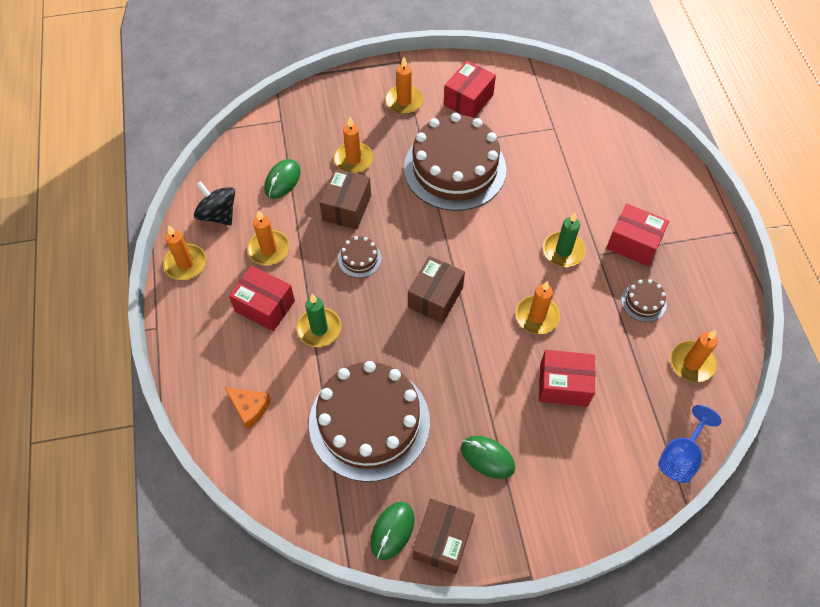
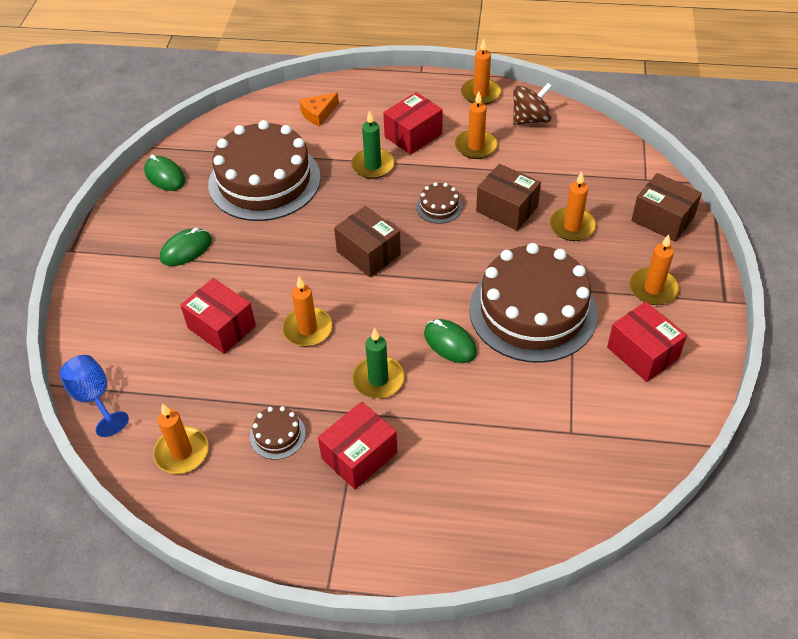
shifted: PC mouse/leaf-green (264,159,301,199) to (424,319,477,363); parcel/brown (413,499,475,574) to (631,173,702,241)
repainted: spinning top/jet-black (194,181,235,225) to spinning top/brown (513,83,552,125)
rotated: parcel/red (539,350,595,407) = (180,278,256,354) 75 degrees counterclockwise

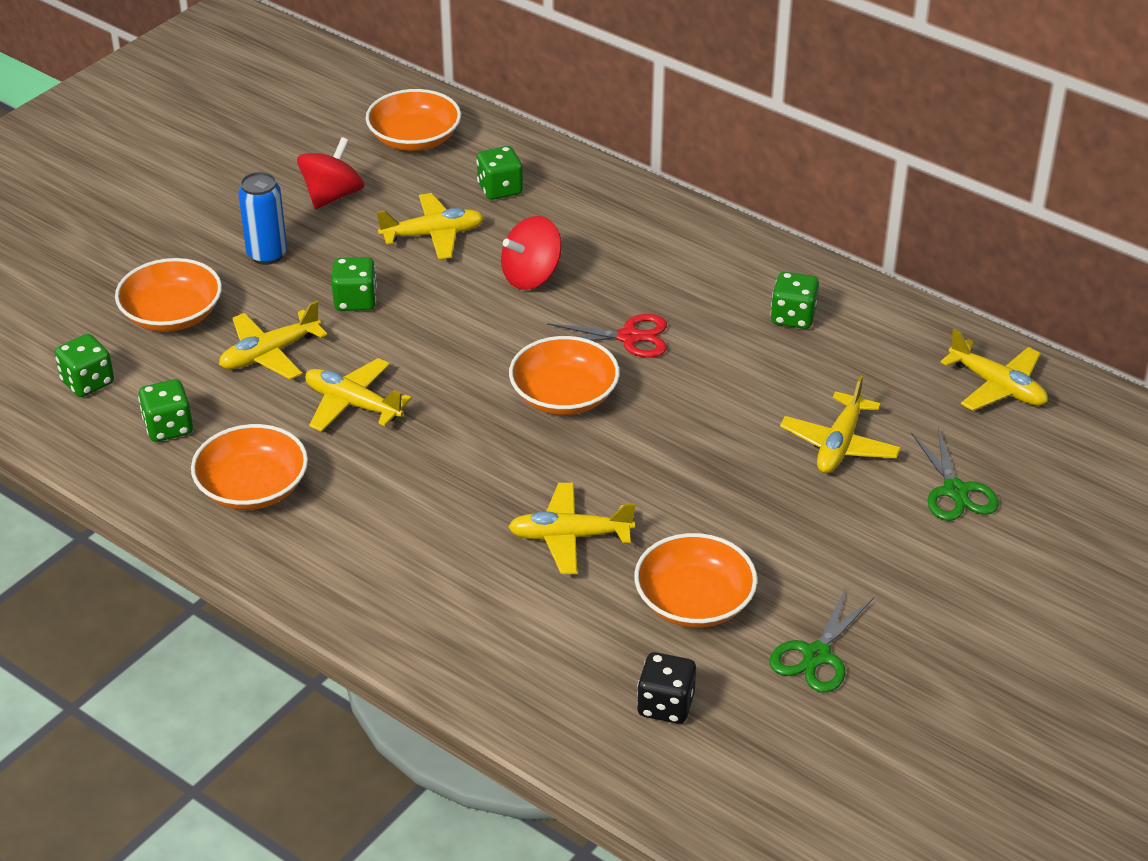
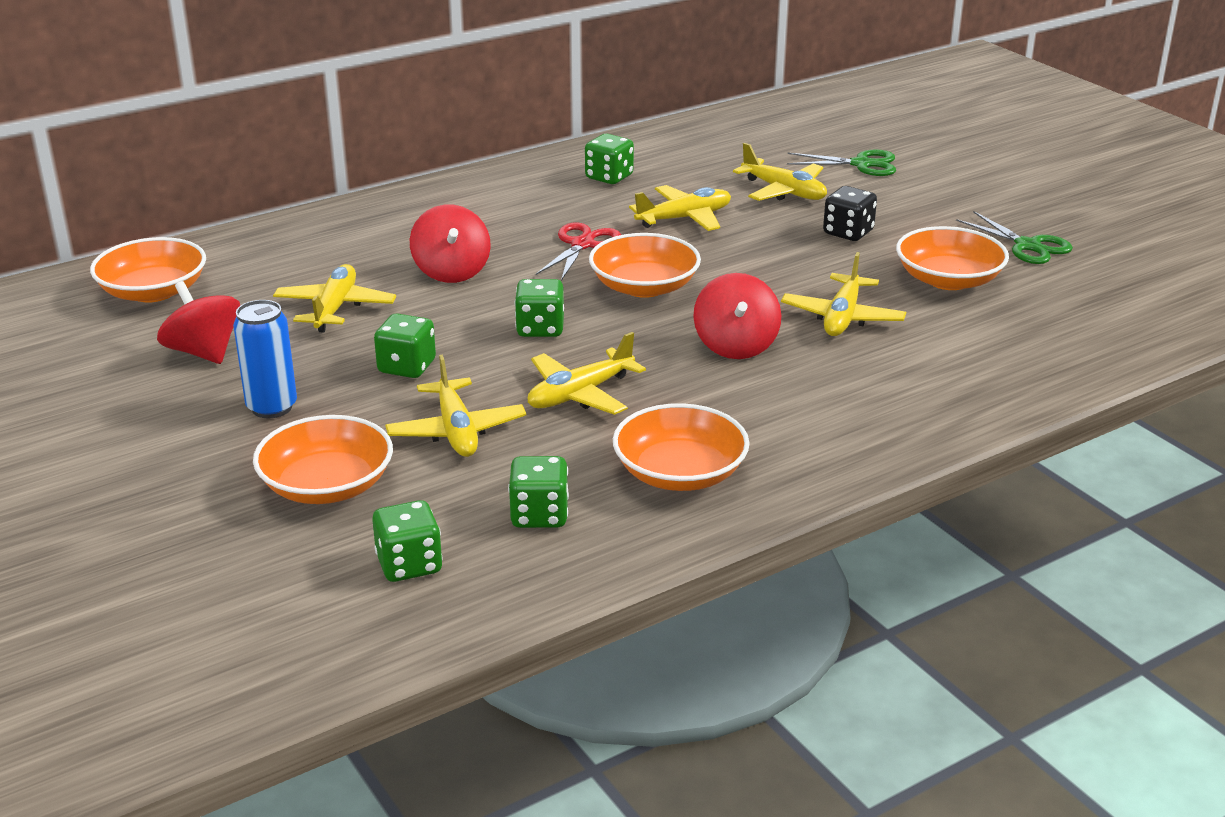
new: spinning top/red (693,273,781,359)
shifted: game die/leaf-green (476,146,523,200) to (515,279,564,337); plane/golden (940,329,1048,411) to (629,185,731,231); game die/jet-black (637,652,696,724) to (823,186,877,241)

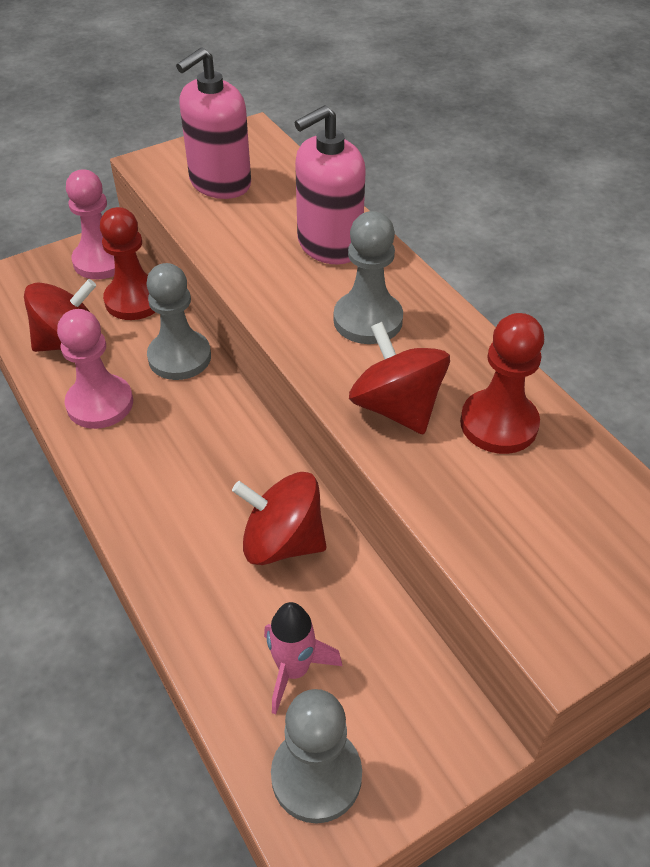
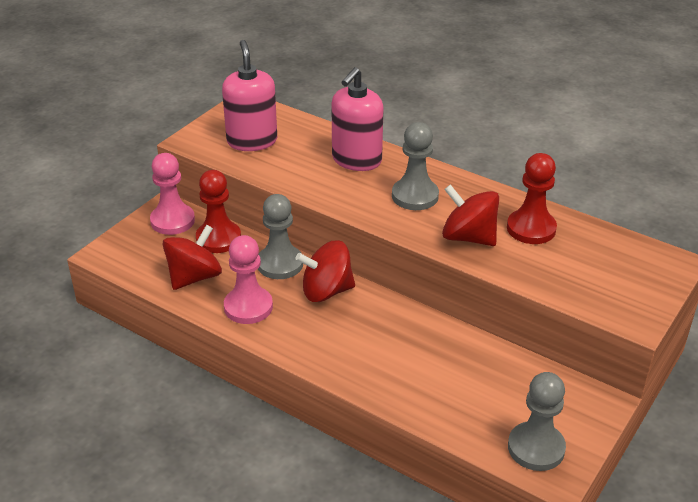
gone: rocket/rosy (264,602,342,715)
shifted: spinning top/red (232,472,326,565) to (296,240,355,302)
rotated: soap dispenser/rosy (176,47,251,199) = (222,40,277,151) 150 degrees clockwise

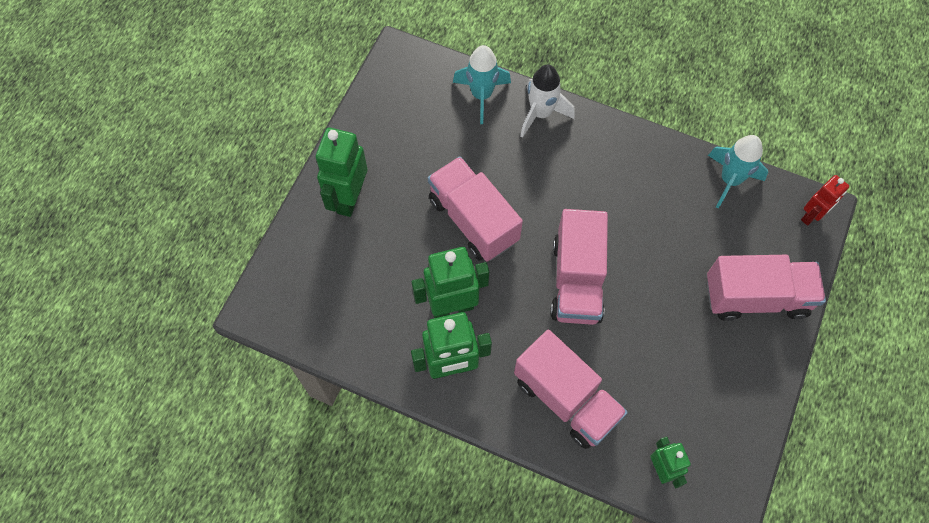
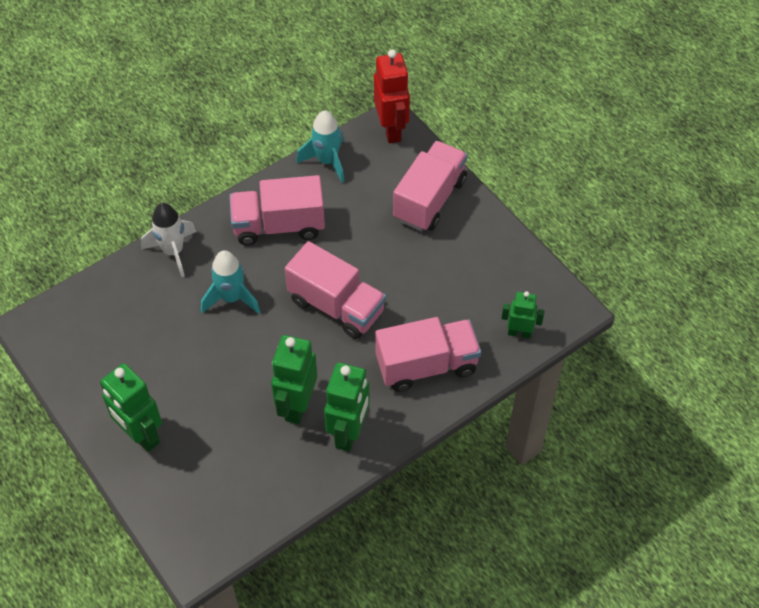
shifted: rocket/turquoise (453,45,511,124) to (201,250,260,314); lorry/rosy (428,156,523,262) to (229,175,325,245)
scaled: toy robot/red (801,175,849,226) = (374,49,410,143) x1.67

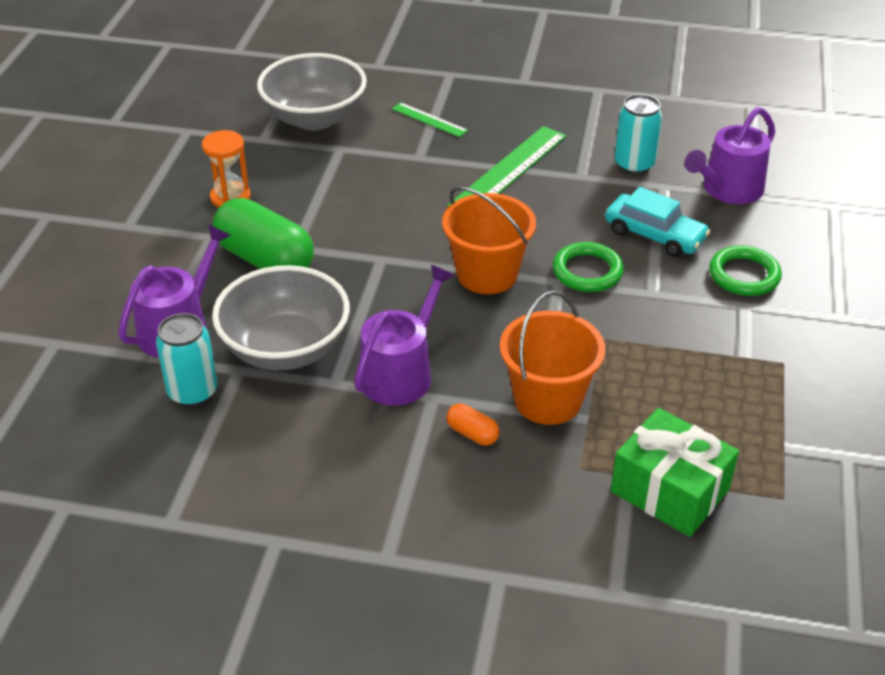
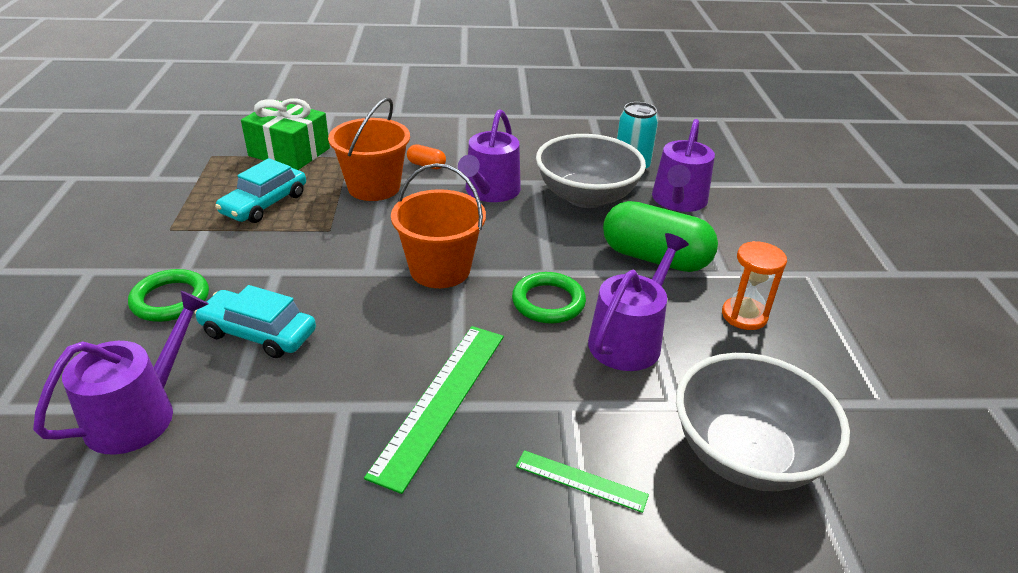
gone: can/turquoise (614,94,662,175)
new: toy car/turquoise (215,158,306,223); sprinkling can/violet (588,233,689,371)
shifted: hoop/leaf-green (553,242,624,292) to (512,272,586,324)

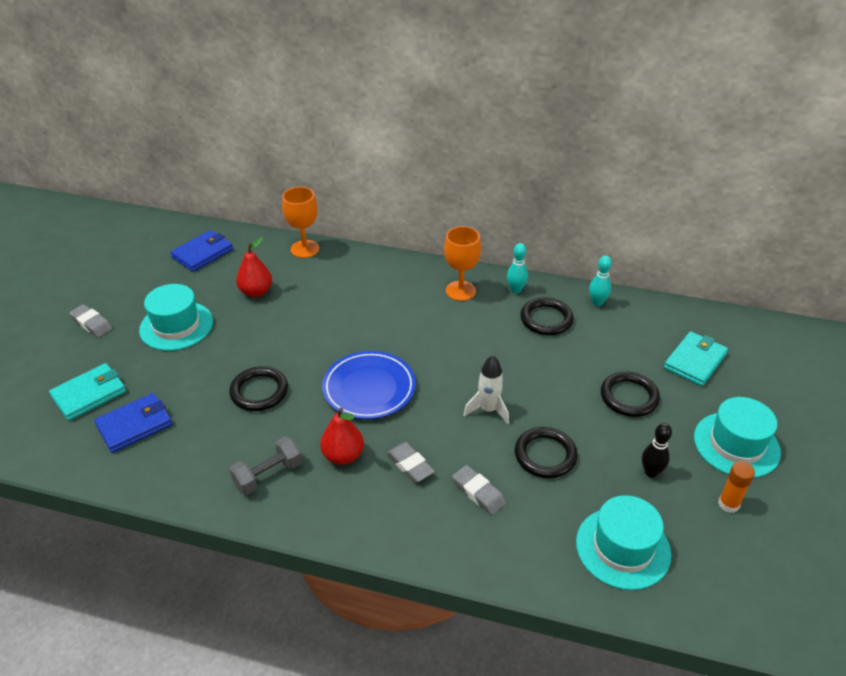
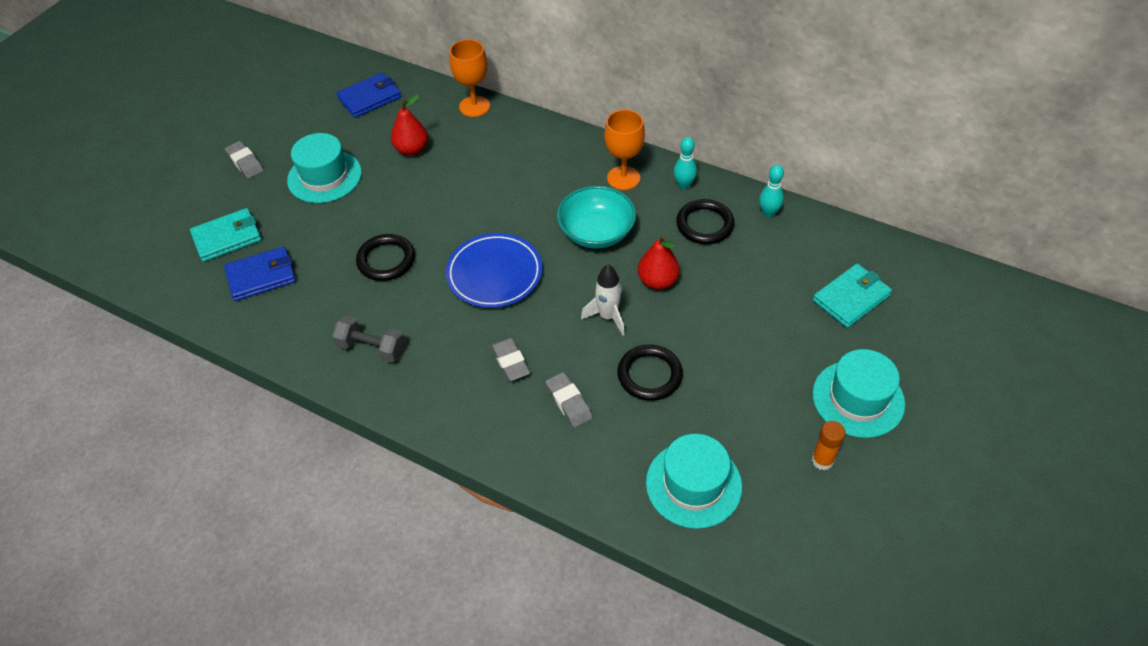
gone: hoop/jet-black (601,372,660,417); skittle/jet-black (642,423,672,477)
new: deep dish/turquoise (557,186,636,249)
shifted: pear fruit/red (320,408,364,465) to (638,235,680,290)
rotated: free weight/grey (229,436,302,495) = (332,316,406,363) 45 degrees clockwise

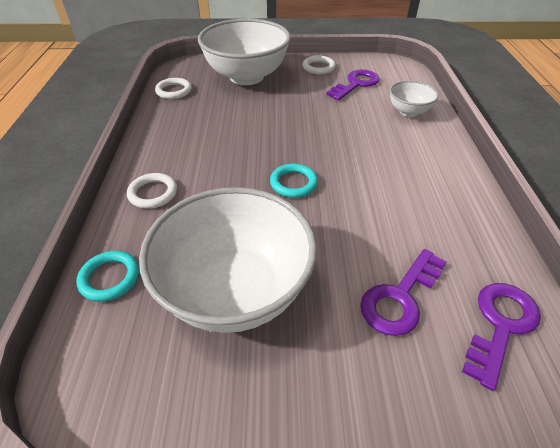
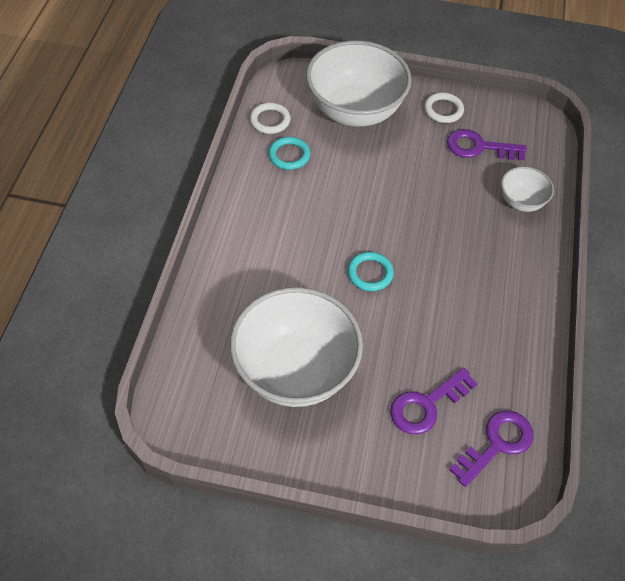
gone: hoop/snow-white (127,173,177,209)
shifted: hoop/turquoise (76,251,139,302) to (268,137,310,170)
rotated: door key/violet (326,69,380,100) = (447,129,527,160) 135 degrees counterclockwise

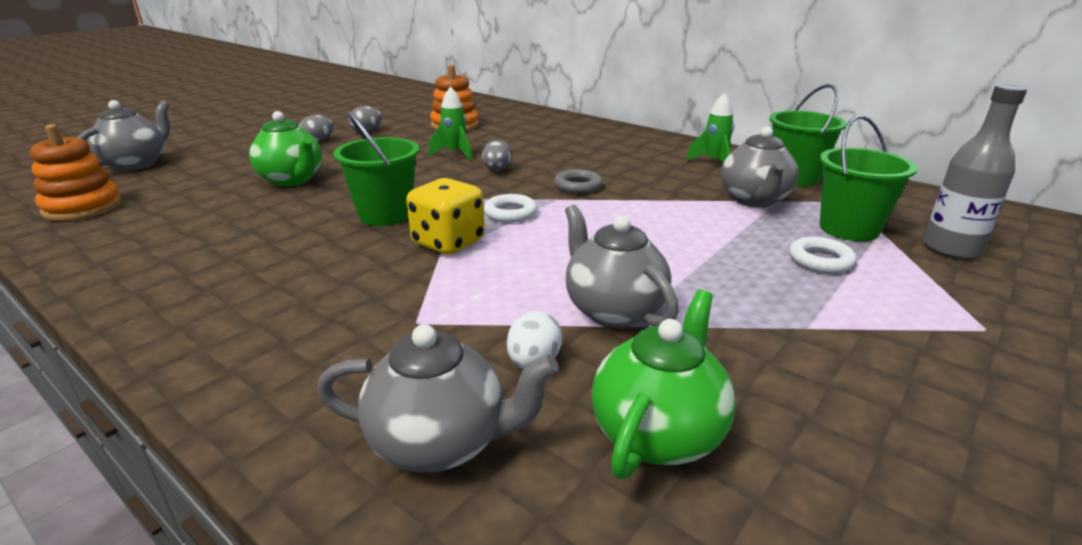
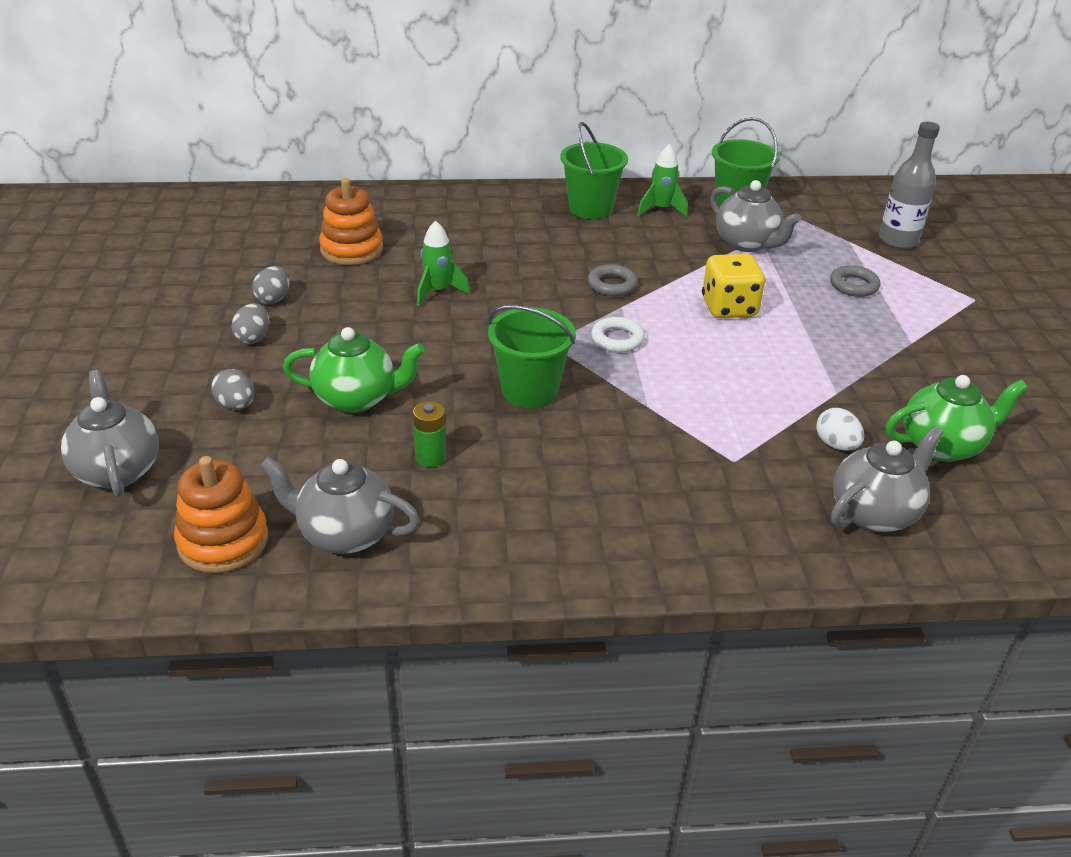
new: power cell/leaf-green (413,401,446,467)
shifted: egg shape/grey (482,140,512,171) to (211,369,255,410); teapot/grey (565,205,679,328) to (260,457,420,554); pail/leaf-green (820,115,918,241) to (560,122,628,219); game die/golden (406,178,485,255) to (702,254,765,318)
repainted: hoop/snow-white (789,237,857,273) to hoop/grey (830,265,881,297)
rotated: teapot/leaf-green (591,289,736,479) = (886,375,1028,462) 90 degrees clockwise

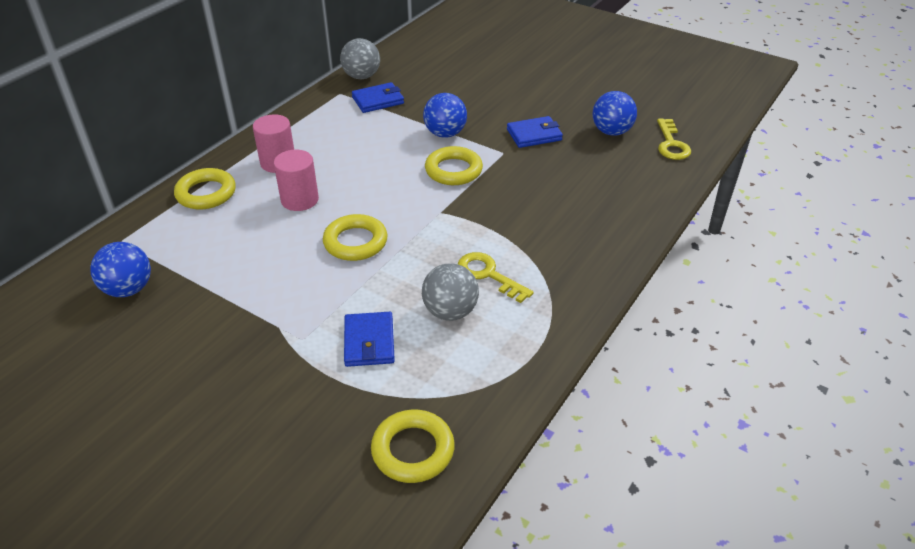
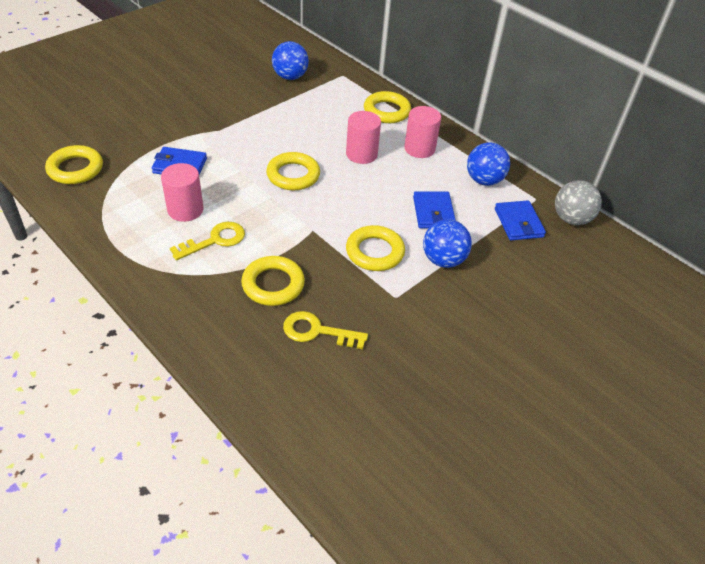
new: hoop/golden (241,256,305,306)
shifted: door key/golden (657,118,691,160) to (283,311,368,349); wallet/blue (507,116,563,148) to (413,191,456,228); ball/blue (593,91,637,136) to (467,142,510,186)
swapped: ball/grey (422,263,479,321) to cylinder/rosy (161,163,203,222)

